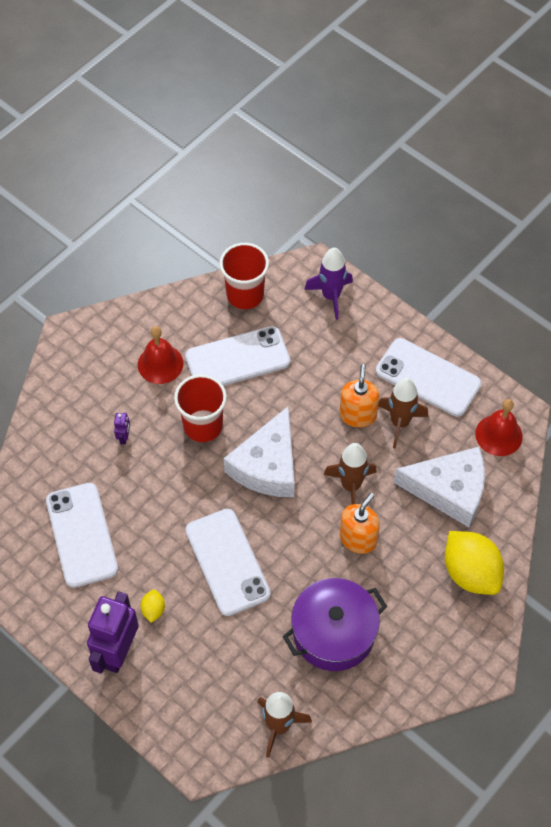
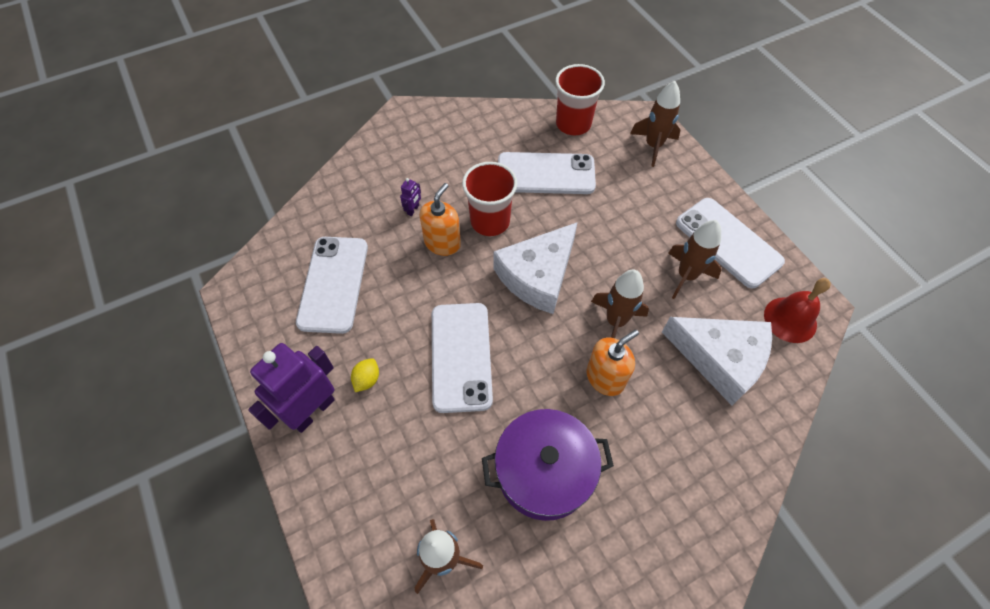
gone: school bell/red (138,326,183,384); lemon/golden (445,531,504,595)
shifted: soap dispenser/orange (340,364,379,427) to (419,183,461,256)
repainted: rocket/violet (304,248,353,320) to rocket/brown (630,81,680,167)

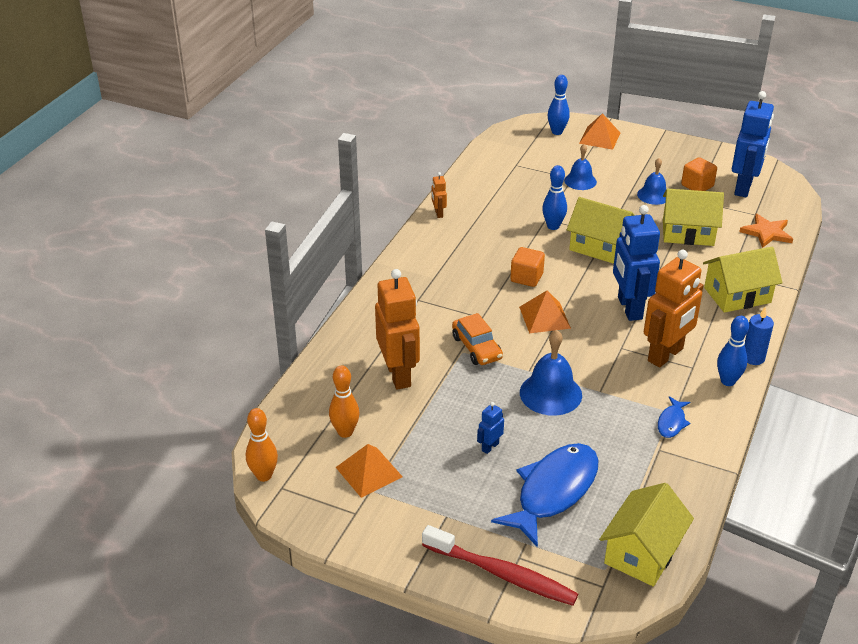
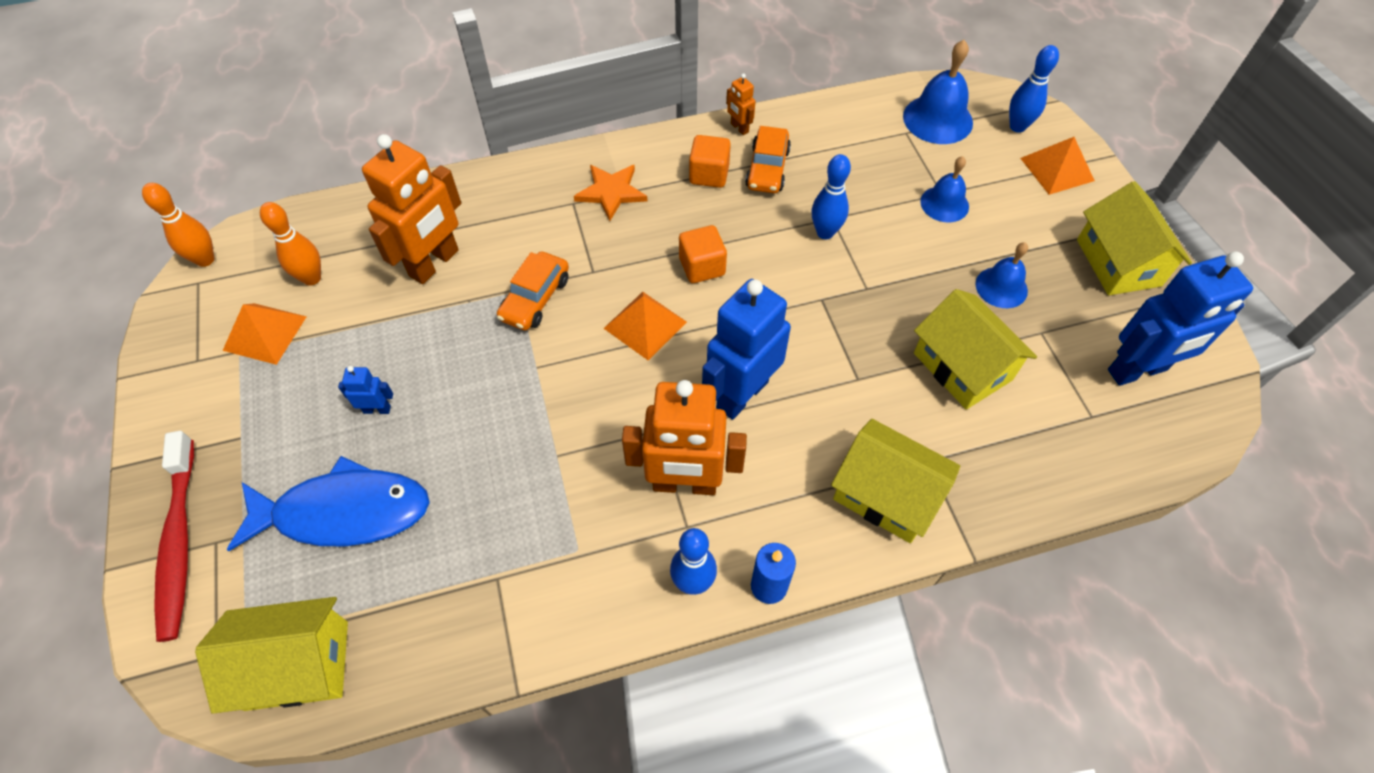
gone: fish figure/blue (658,396,691,438)
new: toy car/orange (745,126,791,193)
shifted: five-pointed star/orange (739,214,793,248) to (574,165,647,221); block/orange (681,157,717,191) to (689,135,731,188); school bell/blue (520,330,582,416) to (903,40,973,144); cottage/golden (567,197,635,264) to (1077,181,1192,295)
rotated: toy robot/orange (432,172,447,218) = (726,73,756,135) 75 degrees counterclockwise

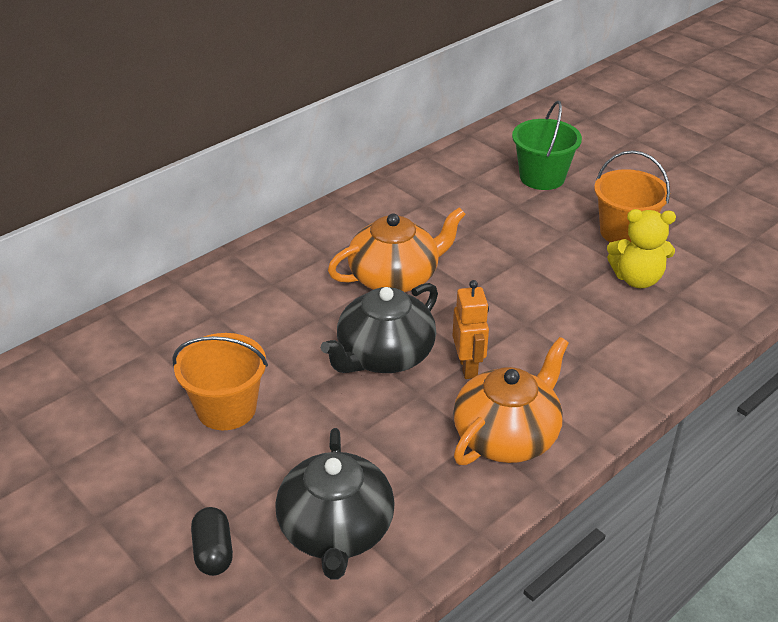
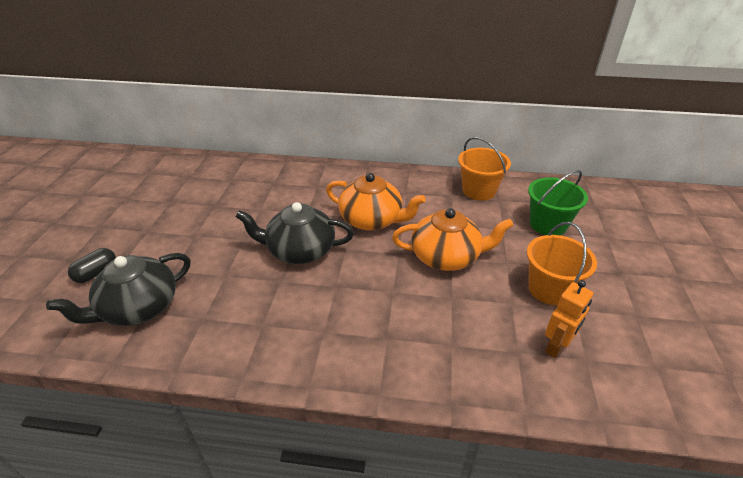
gone: stuffed bear/golden (607,209,676,288)
shifted: teapot/orange (453,337,569,465) to (392,208,514,271); pail/orange (172,333,268,430) to (458,137,511,201); toy robot/orange (453,280,489,379) to (545,280,593,358)

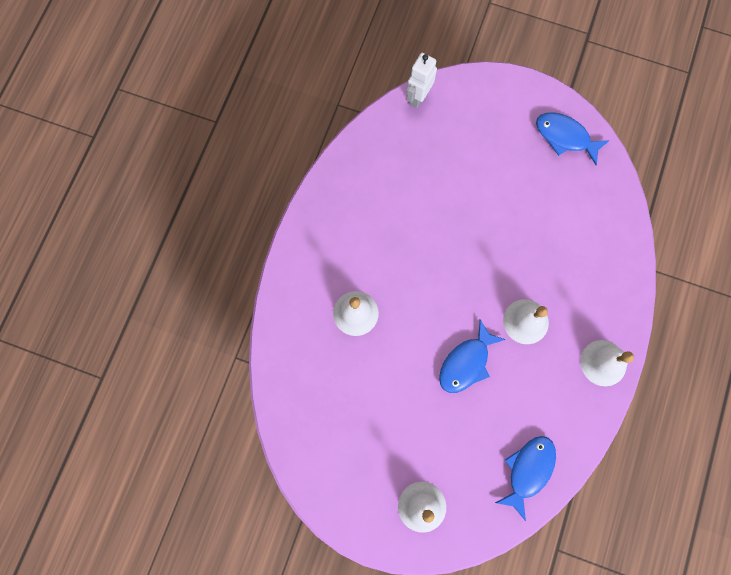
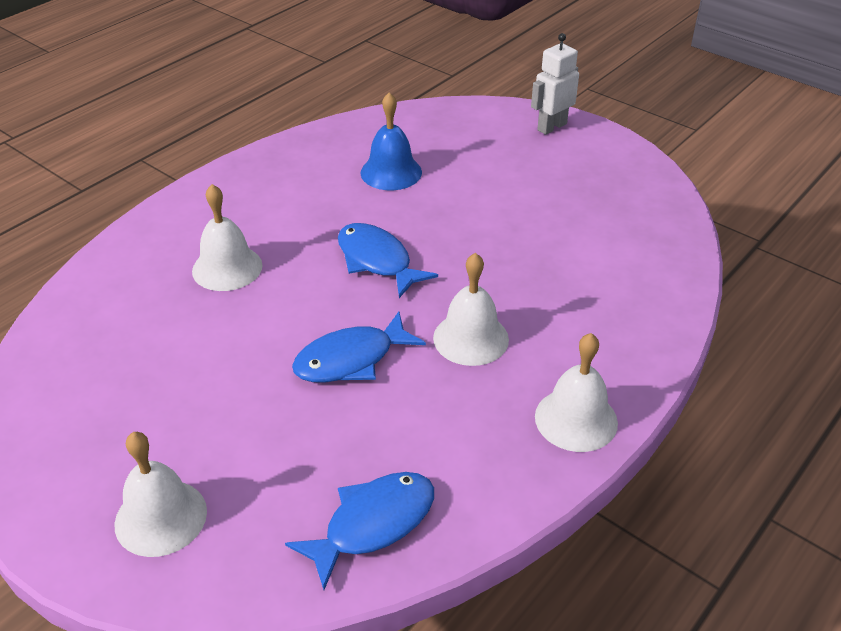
new: school bell/blue (361,92,422,190)
shifted: fish figure/blue (536,113,610,165) to (338,223,438,298); toy robot/snow-white (406,53,437,108) to (531,33,579,135)

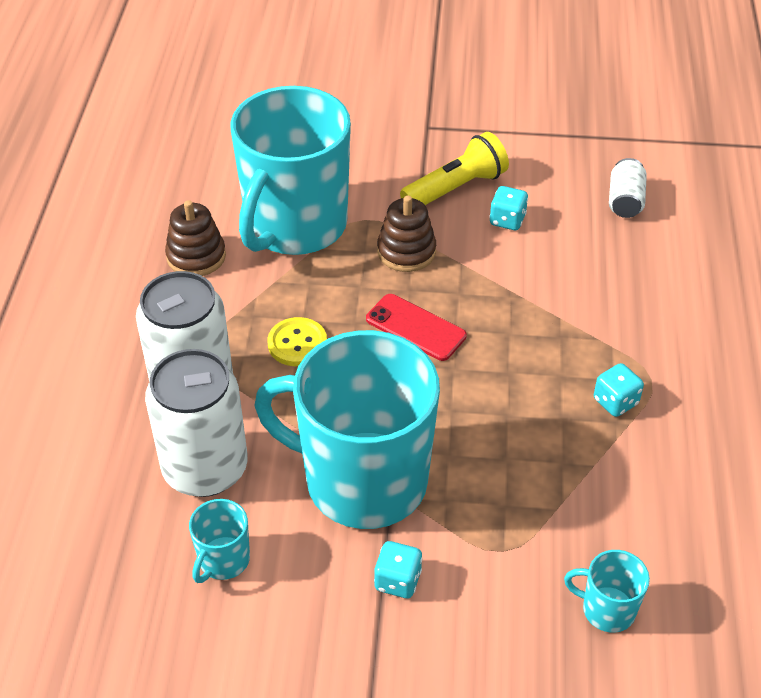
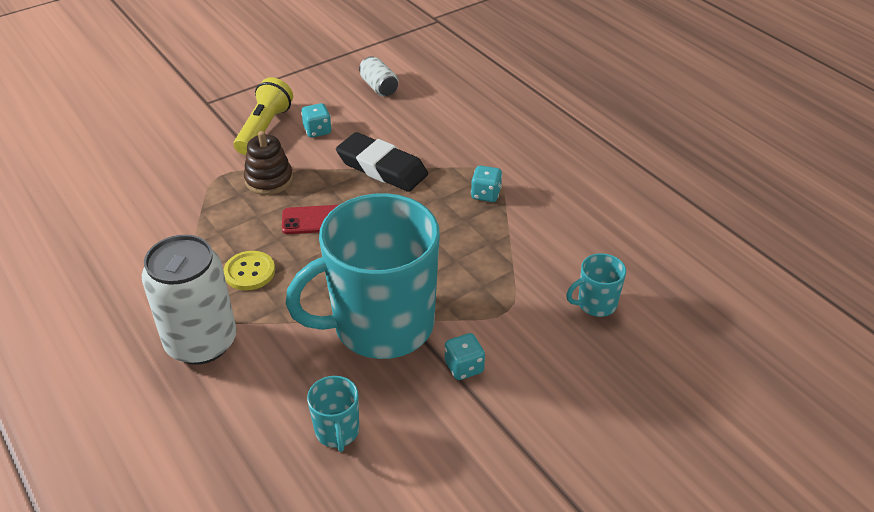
gone: can/snow-white (145,349,248,497); stacking rings/brown (165,200,226,276); coffee mug/turquoise (230,86,351,255)
new: eraser/jet-black (336,132,428,192)

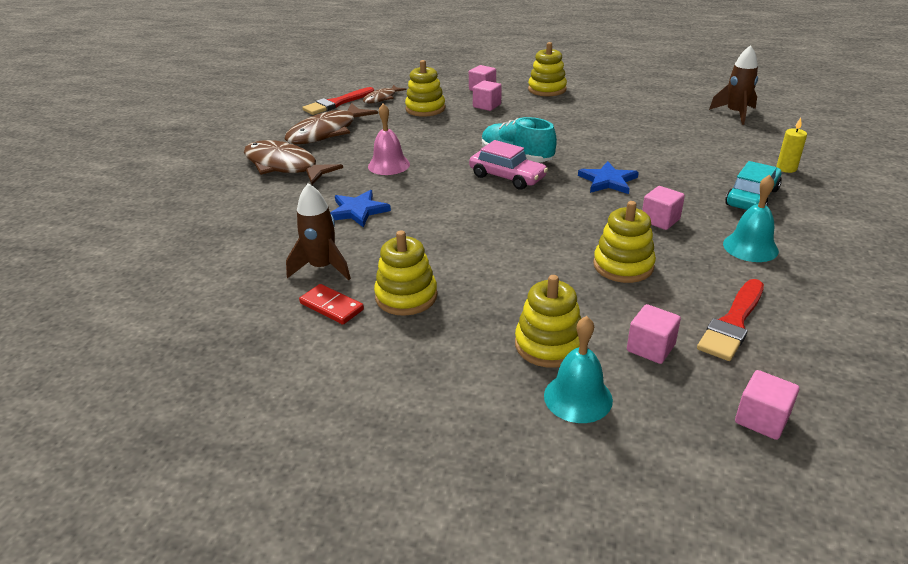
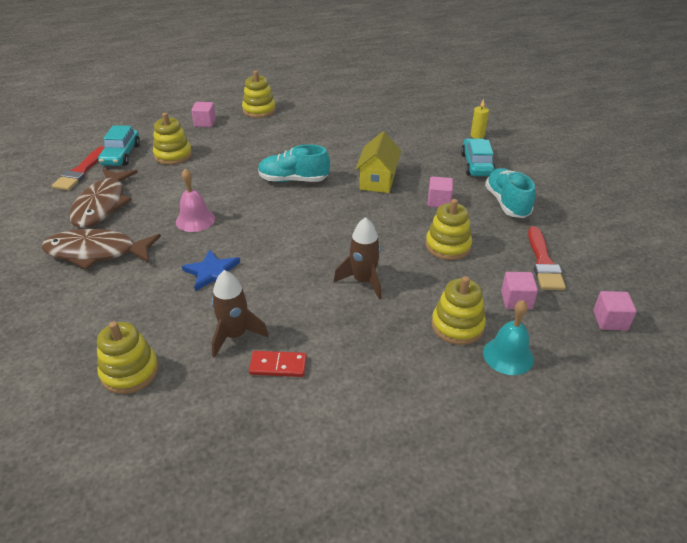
gone: toy car/rosy (469,140,548,190); block/rosy (473,80,501,111)
shifted: stacking rings/golden (374,230,437,316) to (97,321,159,394); rocket/brown (709,45,758,125) to (334,217,382,300)
swapped: fish figure/brown (363,85,407,104) to toy car/turquoise (98,125,140,166); five-pointed star/blue (578,161,639,194) to cottage/golden (356,131,401,193); school bell/turquoise (723,175,779,262) to sneaker/turquoise (485,168,535,218)

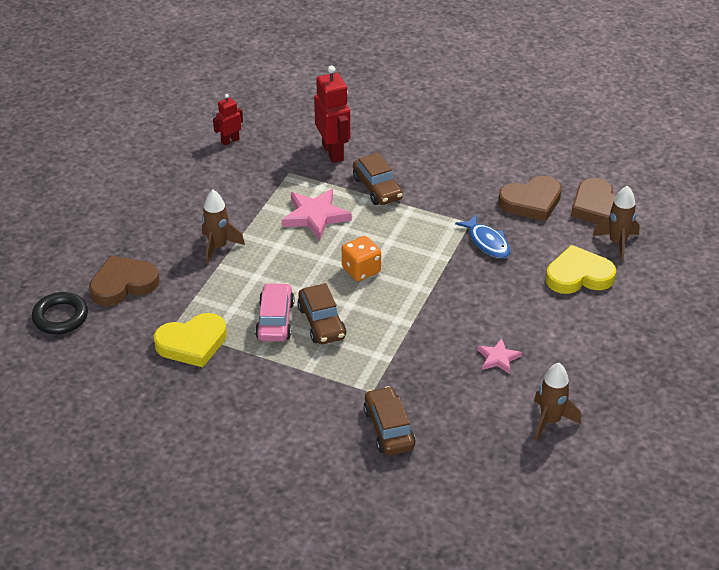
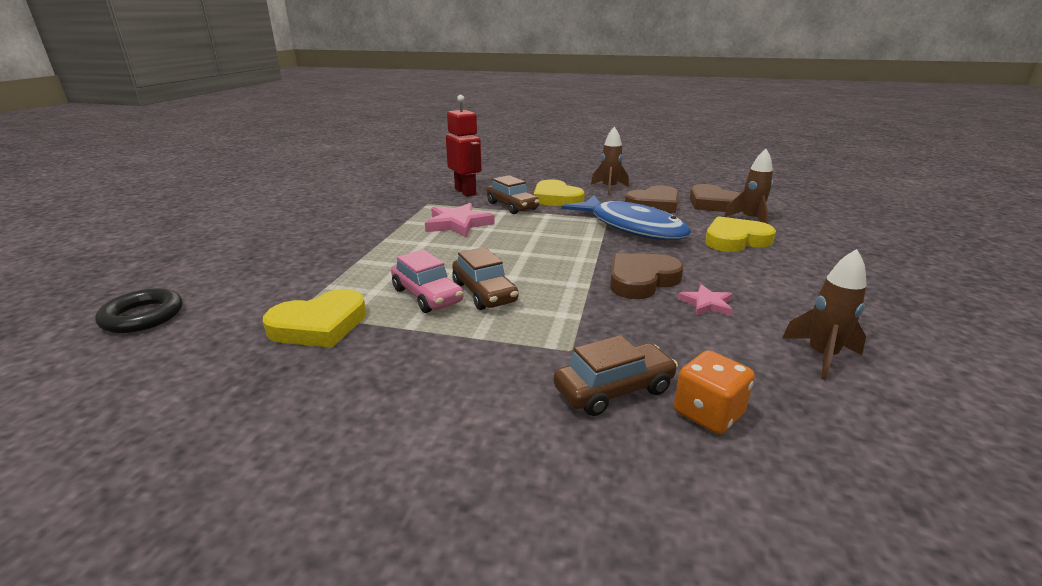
gone: toy robot/red (213,94,243,146)
new: heart shape/golden (534,180,585,206)
shifted: rocket/brown (202,190,245,264) to (591,126,629,196); heart shape/brown (89,256,159,306) to (610,253,683,299); game die/orange (342,236,381,281) to (674,350,755,434)
rotated: toy car/rosy (255,283,294,342) = (391,249,464,313) 150 degrees clockwise; toy car/brown (363,386,416,455) = (554,335,678,416) 90 degrees clockwise
scaled: fish figure/blue (455,214,510,258) = (562,195,691,240) x1.98

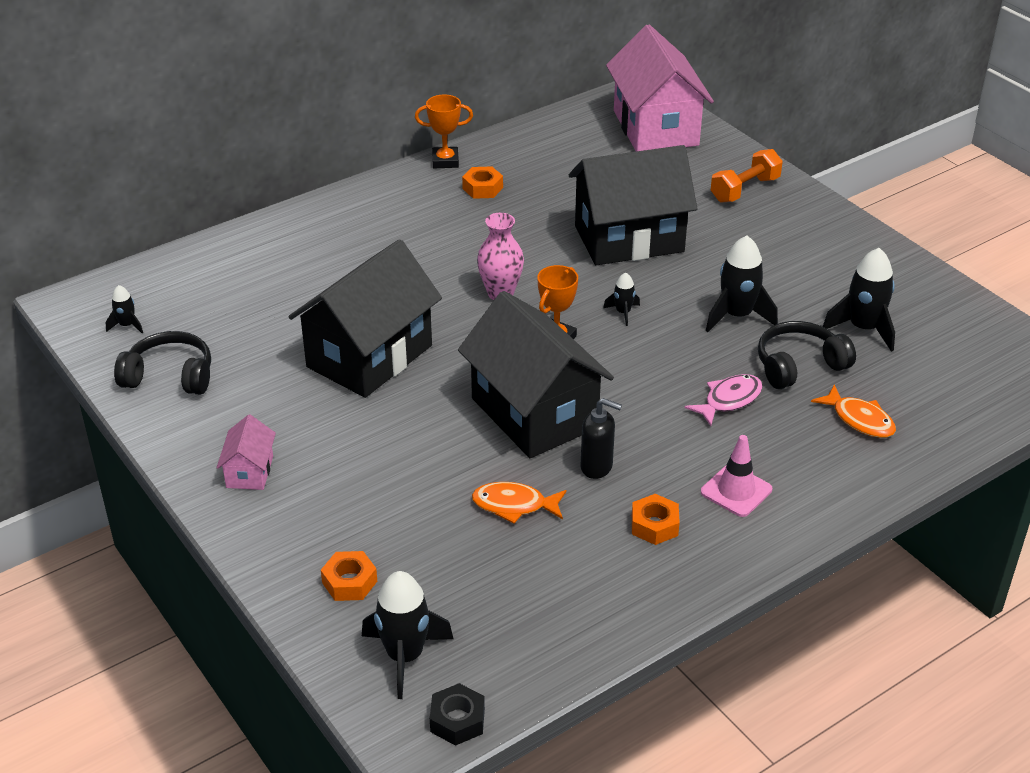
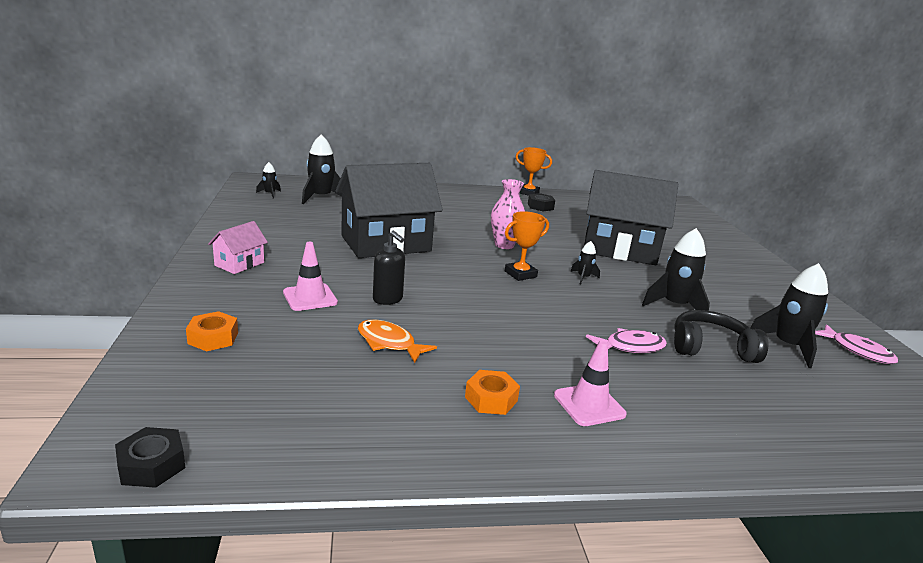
gone: over-ear headphones/jet-black (114,331,211,395); cottage/jet-black (458,291,614,458); cottage/rosy (606,25,714,152); free weight/orange (711,149,783,203); fish figure/orange (811,384,896,438)
new: road cone/rosy (283,242,338,311); fish figure/rosy (815,324,898,364)
shifted: rocket/jet-black (362,571,453,699) to (302,134,342,204); soap dispenser/jet-black (581,398,622,479) to (373,231,405,305)
repainted: hex nut/orange (462,166,503,199) to hex nut/jet-black (528,193,555,212)

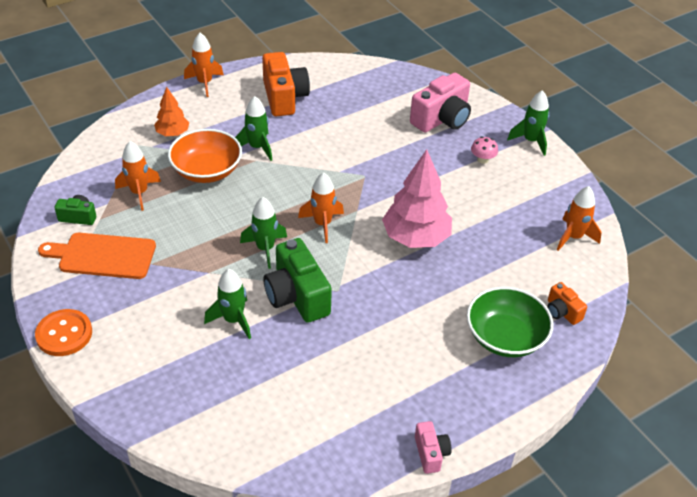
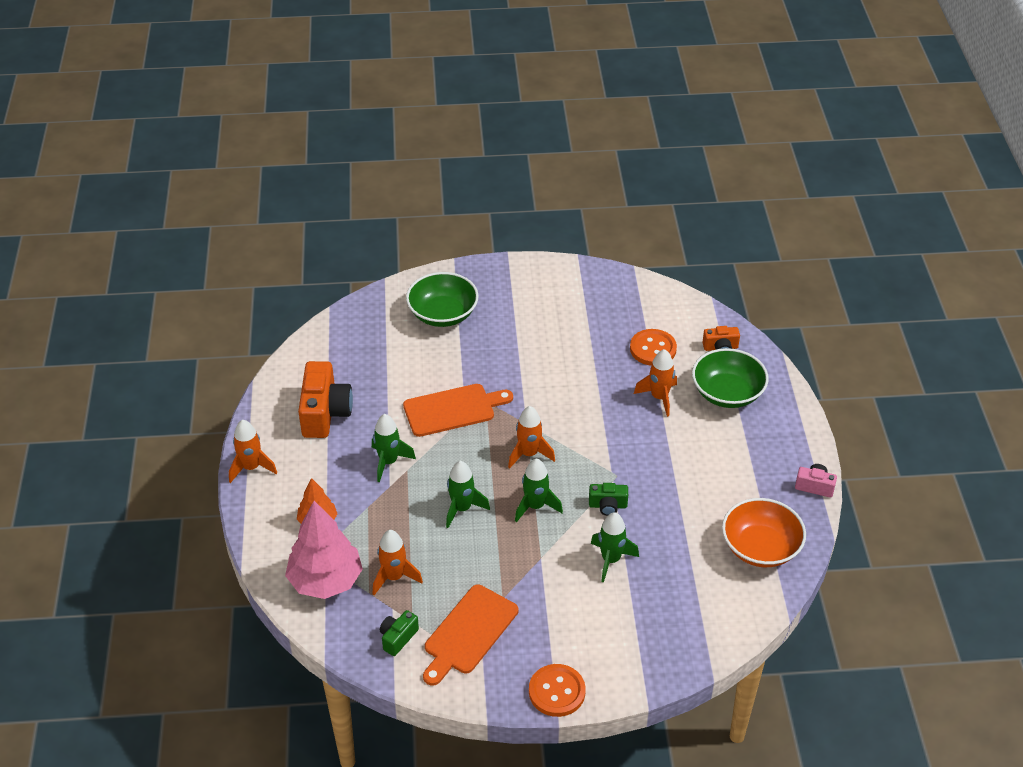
gone: fungus/rosy (471,136,498,164)
new: bread board/orange (403,384,513,437); shirt button/orange (630,329,677,366)
shifted: toy tree/rosy (382,149,452,248) to (285,501,363,599); rocket/leaf-green (507,90,549,156) to (446,461,490,528); rocket/orange (557,186,602,251) to (634,349,677,417); deep dish/orange (168,129,242,183) to (722,498,806,567)
swapped: camera/rosy (410,73,471,133) to deep dish/leaf-green (406,272,479,327)
rotated: camera/orange (262,52,310,116) = (298,361,353,438) 75 degrees clockwise
scaled: camera/leaf-green (263,238,332,323) = (589,483,628,516) x0.51

